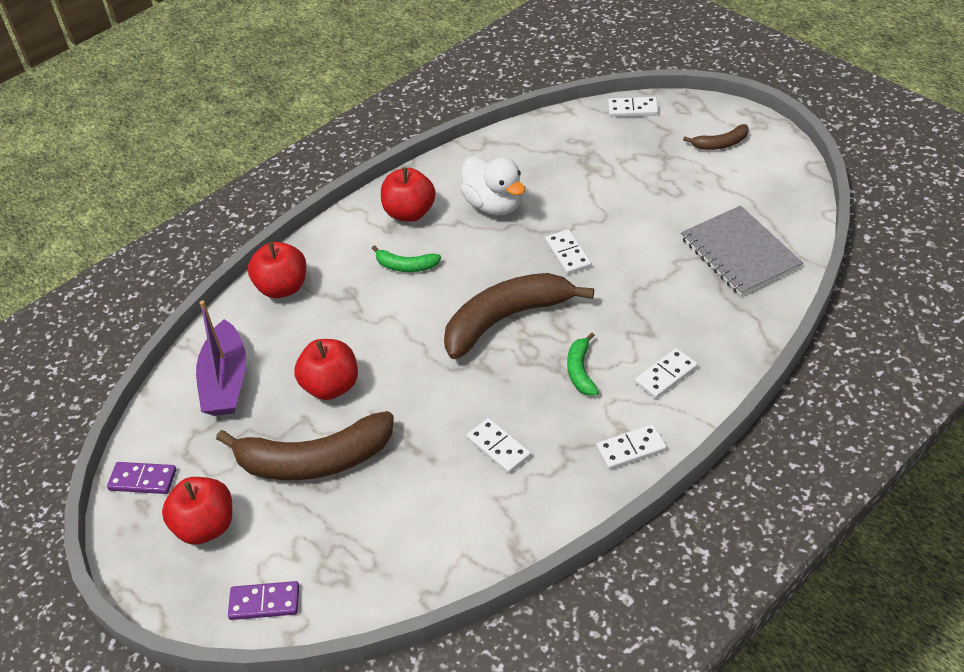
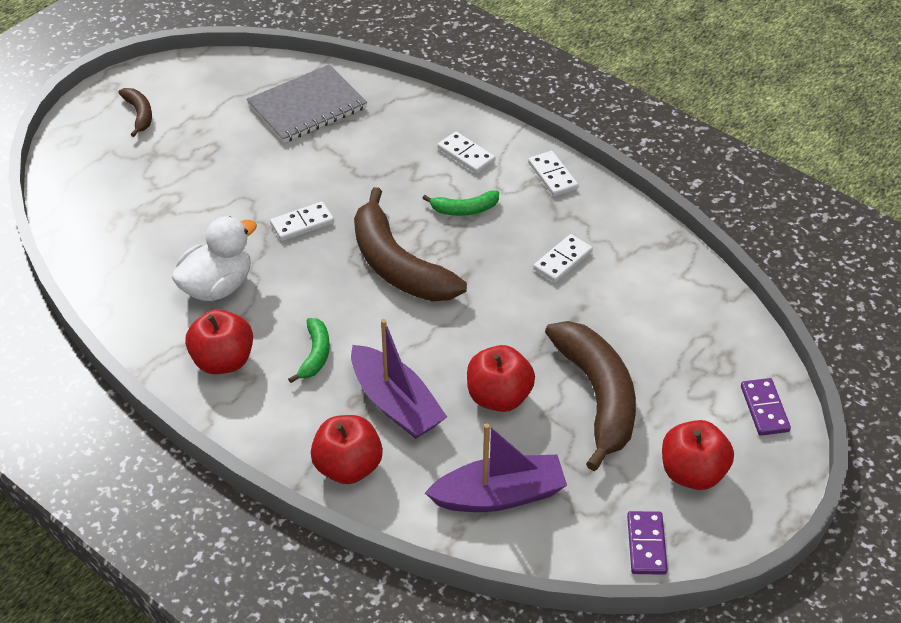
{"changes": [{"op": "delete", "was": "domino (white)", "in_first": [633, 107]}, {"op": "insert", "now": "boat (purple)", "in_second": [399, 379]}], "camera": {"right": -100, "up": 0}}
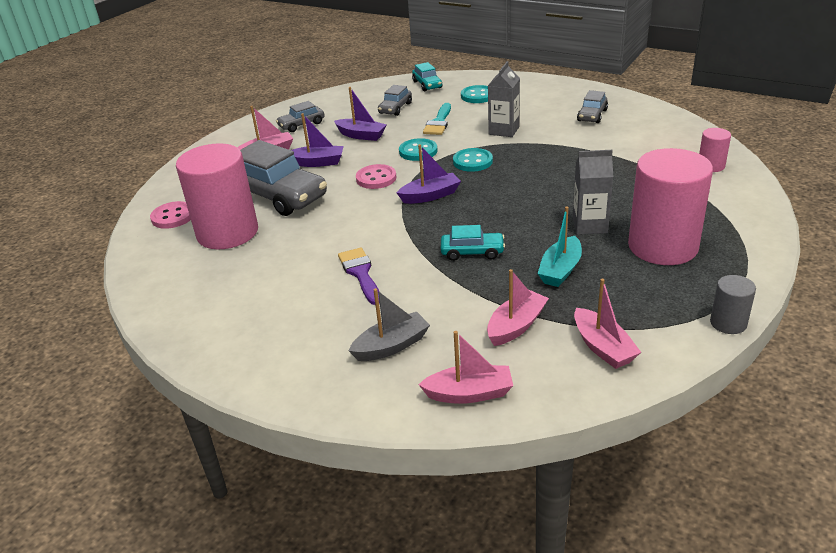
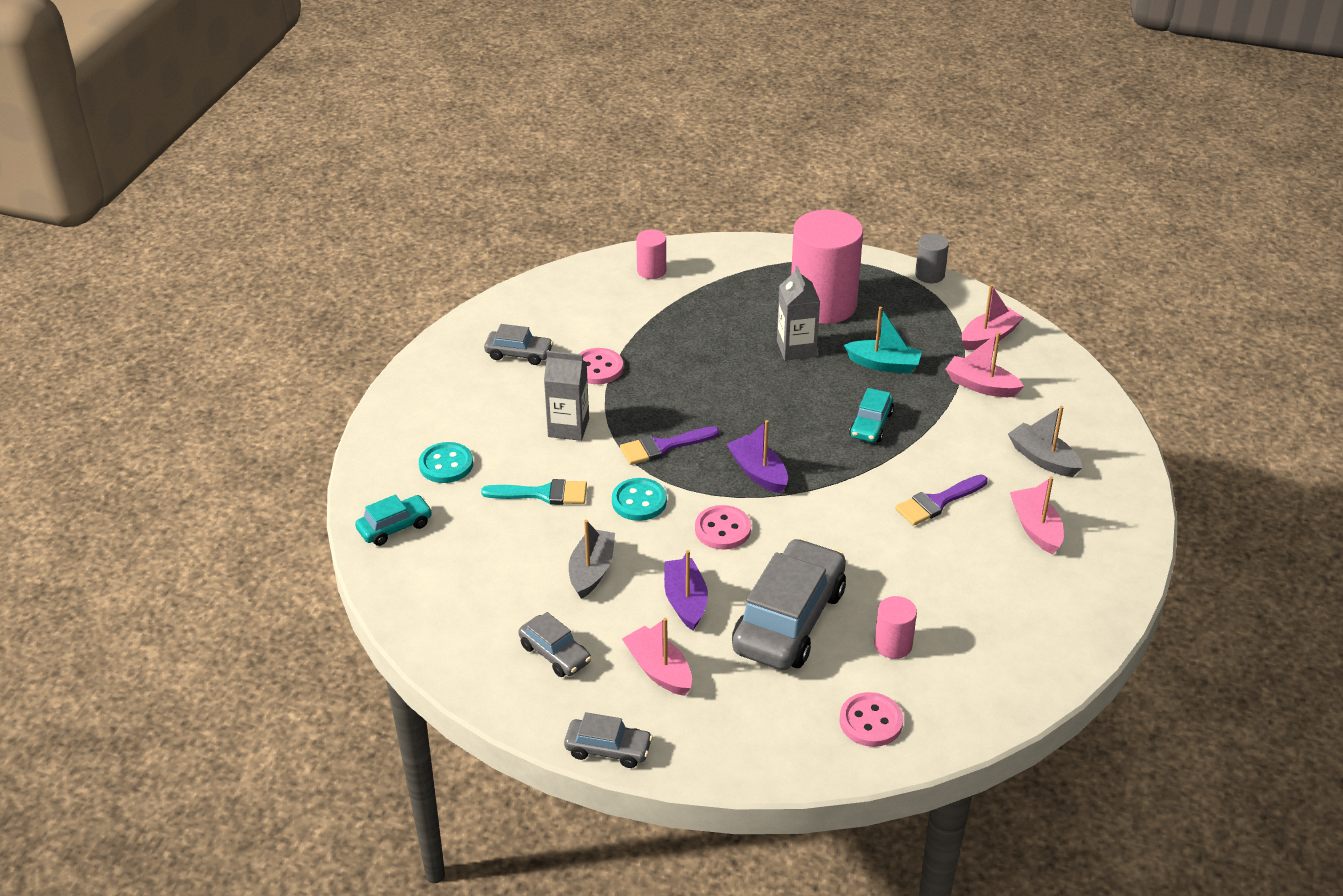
{"changes": [{"op": "move", "was": "car (grey)", "in_first": [395, 100], "in_second": [608, 740]}, {"op": "recolor", "was": "boat (purple)", "now": "boat (grey)", "in_first": [360, 114], "in_second": [592, 559]}, {"op": "resize", "was": "cylinder (pink)", "in_first": [217, 196], "in_second": [895, 627], "ratio": 0.45}, {"op": "replace", "was": "button (turquoise)", "now": "brush (purple)", "in_first": [473, 160], "in_second": [669, 445]}, {"op": "rotate", "was": "car (turquoise)", "in_first": [473, 243], "in_second": [871, 415], "clockwise": -150}, {"op": "move", "was": "boat (pink)", "in_first": [465, 367], "in_second": [1037, 515]}, {"op": "insert", "now": "button (pink)", "in_second": [601, 366]}], "camera": {"right": -105, "up": 5}}
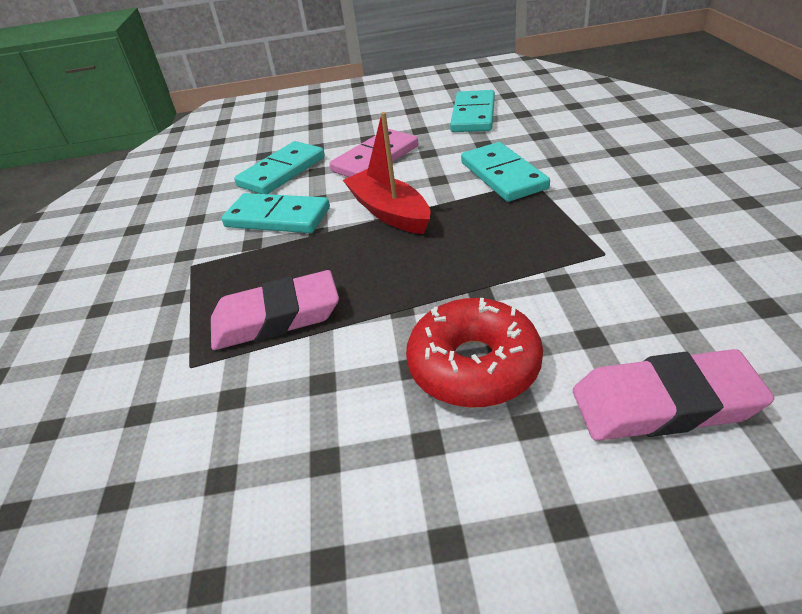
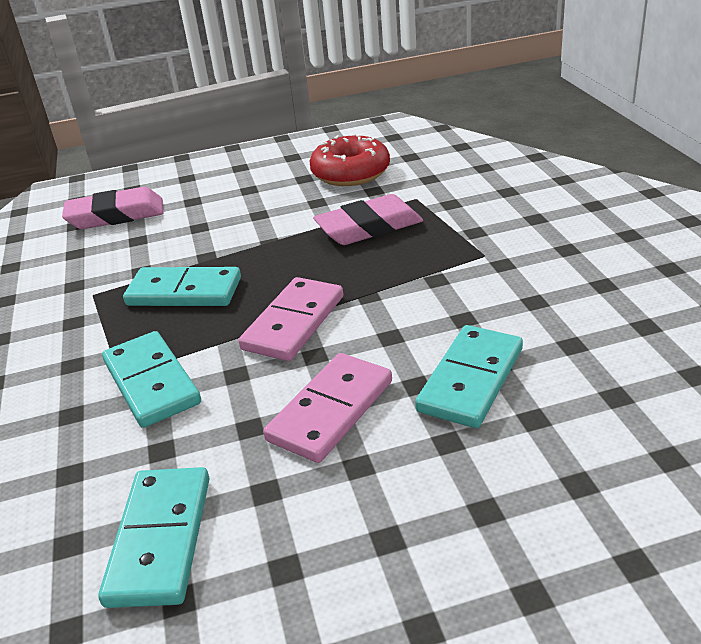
{"changes": [{"op": "replace", "was": "boat (red)", "now": "domino (pink)", "in_first": [386, 173], "in_second": [291, 319]}, {"op": "move", "was": "domino (turquoise)", "in_first": [275, 213], "in_second": [182, 286]}, {"op": "move", "was": "donut (red)", "in_first": [474, 353], "in_second": [350, 159]}], "camera": {"right": 170, "up": -5}}
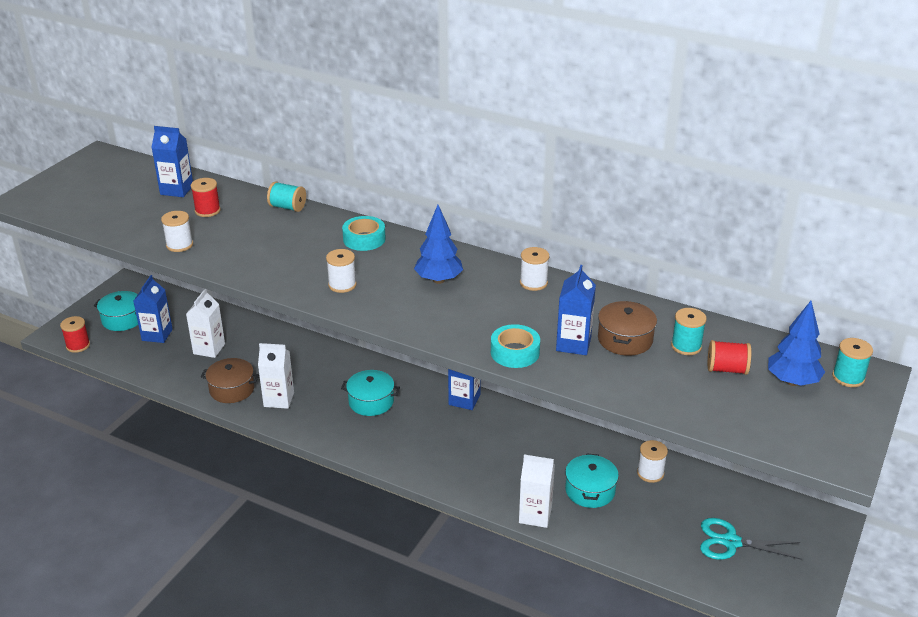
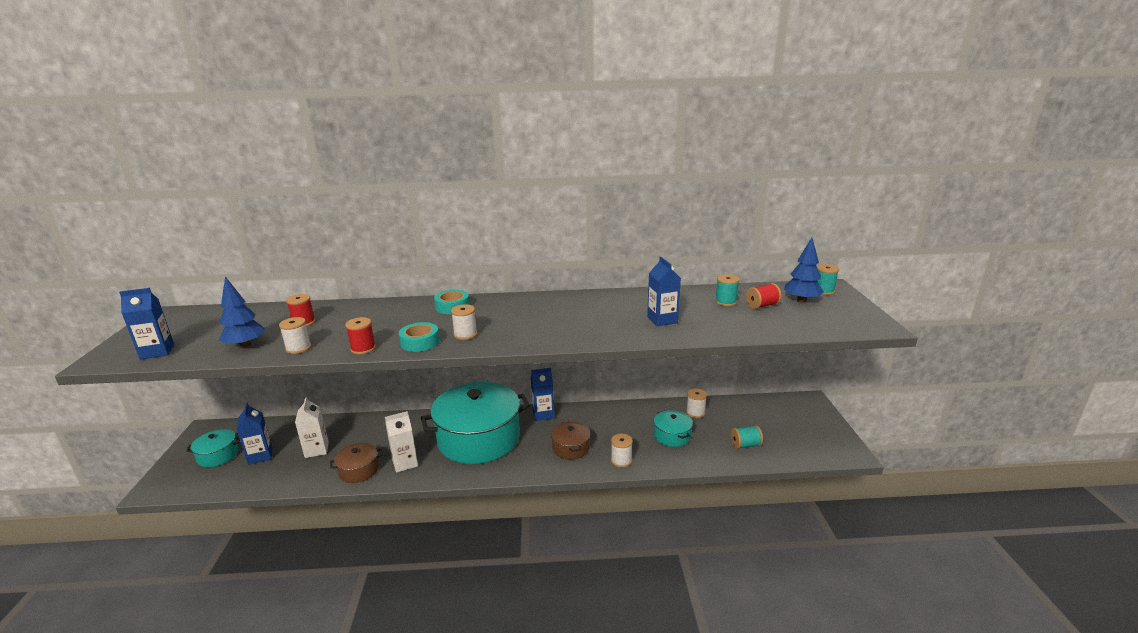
{"changes": [{"op": "move", "was": "carton (blue)", "in_first": [172, 161], "in_second": [146, 324]}, {"op": "move", "was": "spool (turquoise)", "in_first": [286, 197], "in_second": [747, 437]}, {"op": "move", "was": "tree (blue)", "in_first": [438, 244], "in_second": [242, 312]}, {"op": "move", "was": "spool (white)", "in_first": [534, 269], "in_second": [622, 450]}, {"op": "move", "was": "pot (brown)", "in_first": [627, 328], "in_second": [570, 440]}, {"op": "move", "was": "spool (red)", "in_first": [75, 334], "in_second": [360, 335]}, {"op": "move", "was": "tape (turquoise)", "in_first": [515, 346], "in_second": [419, 337]}, {"op": "resize", "was": "pot (turquoise)", "in_first": [370, 393], "in_second": [475, 423], "ratio": 2.26}, {"op": "delete", "was": "carton (white)", "in_first": [537, 491]}, {"op": "delete", "was": "scissors (turquoise)", "in_first": [751, 539]}], "camera": {"right": -30, "up": -10}}
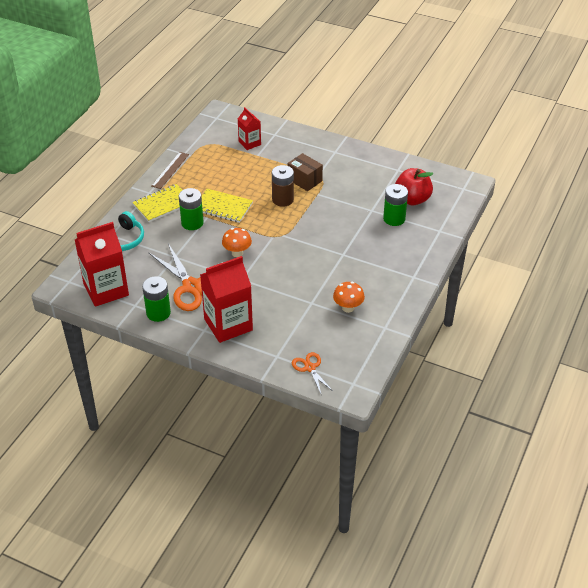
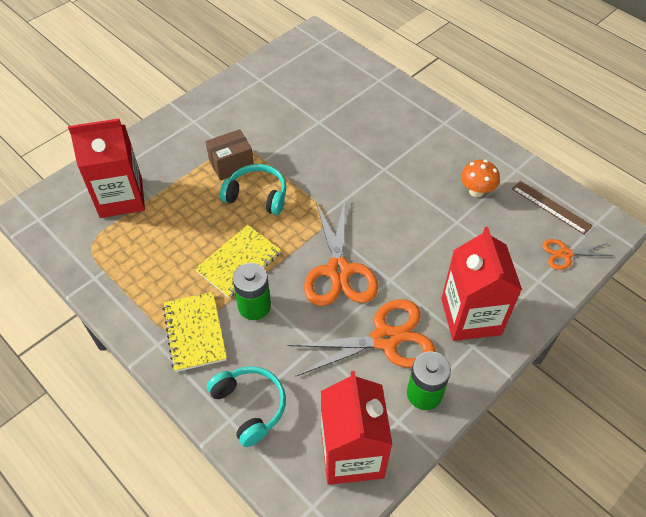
{"changes": [{"op": "resize", "was": "carton (red)", "in_first": [249, 128], "in_second": [106, 168], "ratio": 1.84}, {"op": "move", "was": "ruler (brown)", "in_first": [170, 170], "in_second": [552, 208]}, {"op": "replace", "was": "battery (brown)", "now": "headphones (turquoise)", "in_first": [283, 186], "in_second": [253, 189]}, {"op": "delete", "was": "apple (red)", "in_first": [414, 186]}, {"op": "delete", "was": "battery (green)", "in_first": [395, 205]}, {"op": "replace", "was": "mushroom (orange)", "now": "scissors (orange)", "in_first": [237, 242], "in_second": [341, 253]}], "camera": {"right": -70, "up": 10}}
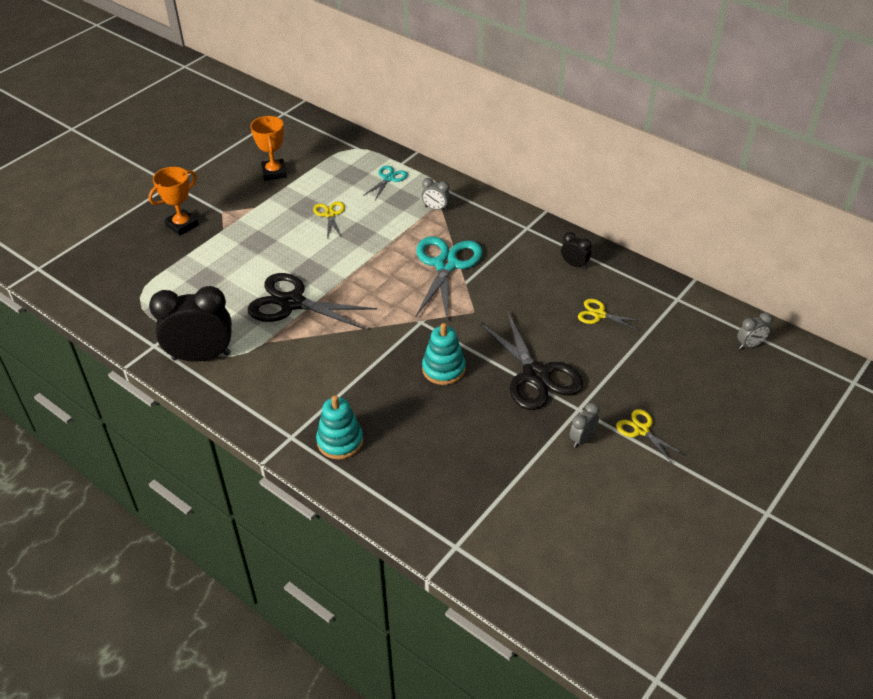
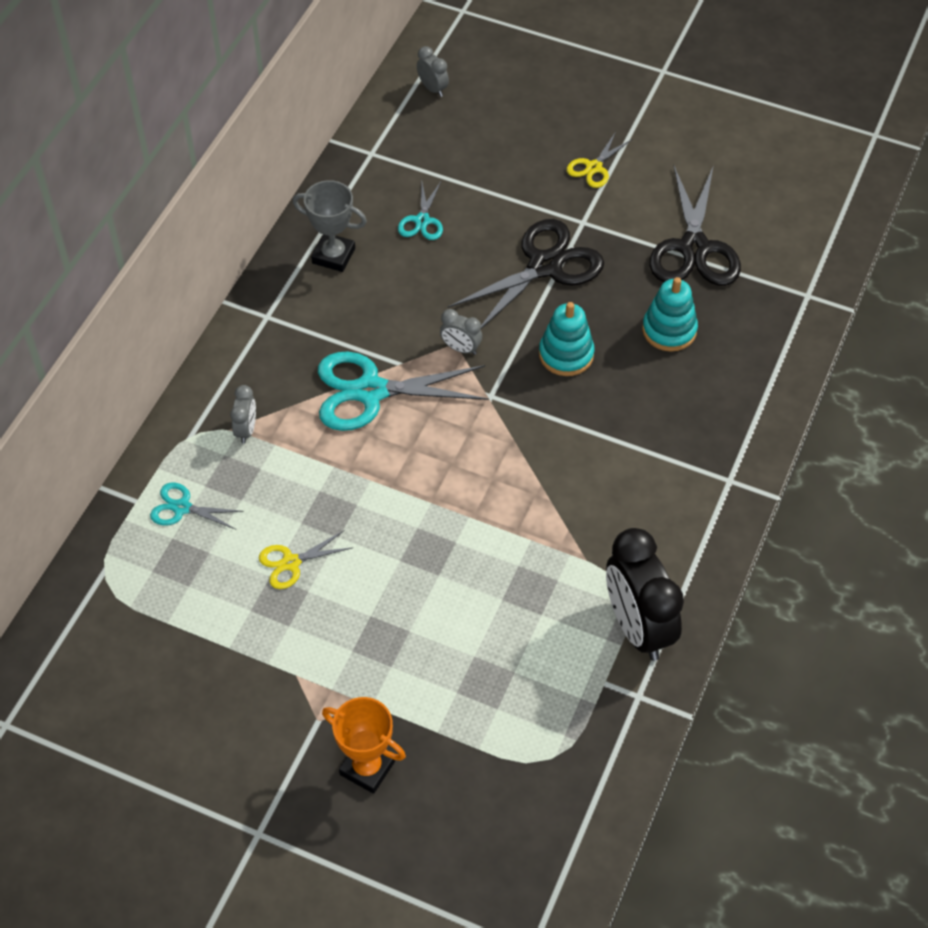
{"changes": [{"op": "delete", "was": "trophy (orange)", "in_first": [268, 148]}, {"op": "replace", "was": "clock (black)", "now": "trophy (grey)", "in_first": [576, 251], "in_second": [330, 226]}, {"op": "move", "was": "scissors (black)", "in_first": [312, 301], "in_second": [695, 225]}, {"op": "recolor", "was": "scissors (yellow)", "now": "scissors (turquoise)", "in_first": [611, 315], "in_second": [420, 211]}, {"op": "move", "was": "stacking toy (turquoise)", "in_first": [339, 427], "in_second": [670, 314]}, {"op": "move", "was": "clock (grey)", "in_first": [584, 425], "in_second": [461, 332]}], "camera": {"right": -105, "up": 10}}
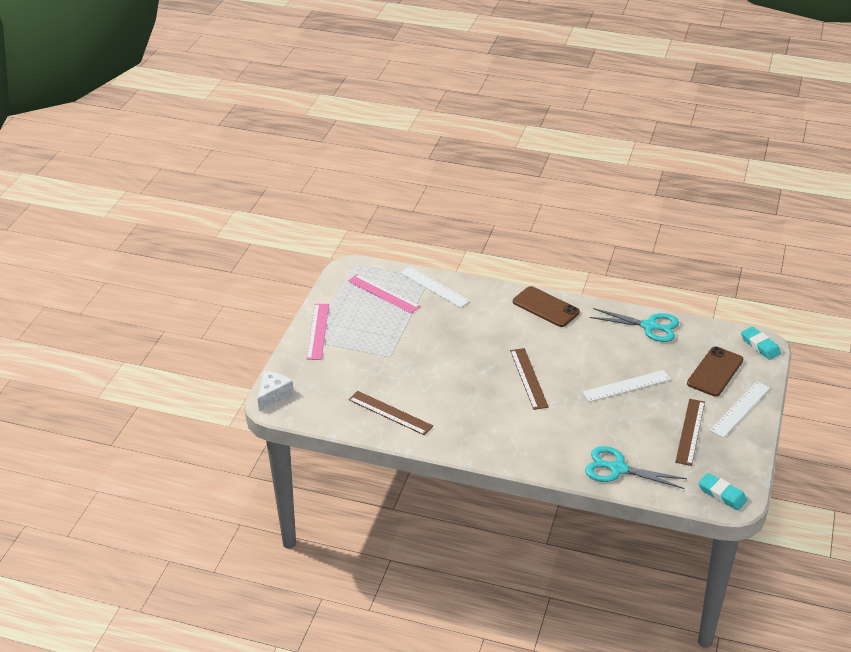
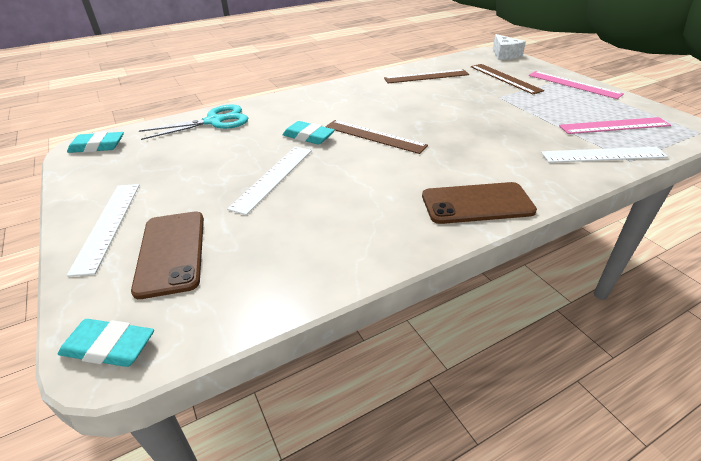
{"changes": [{"op": "delete", "was": "scissors (turquoise)", "in_first": [634, 325]}, {"op": "move", "was": "ruler (brown)", "in_first": [690, 432], "in_second": [507, 79]}, {"op": "insert", "now": "eraser (turquoise)", "in_second": [309, 133]}], "camera": {"right": 135, "up": 0}}
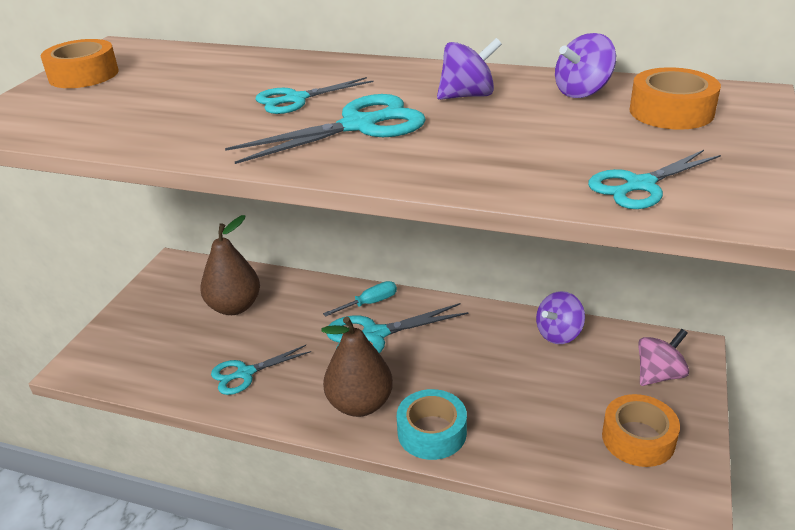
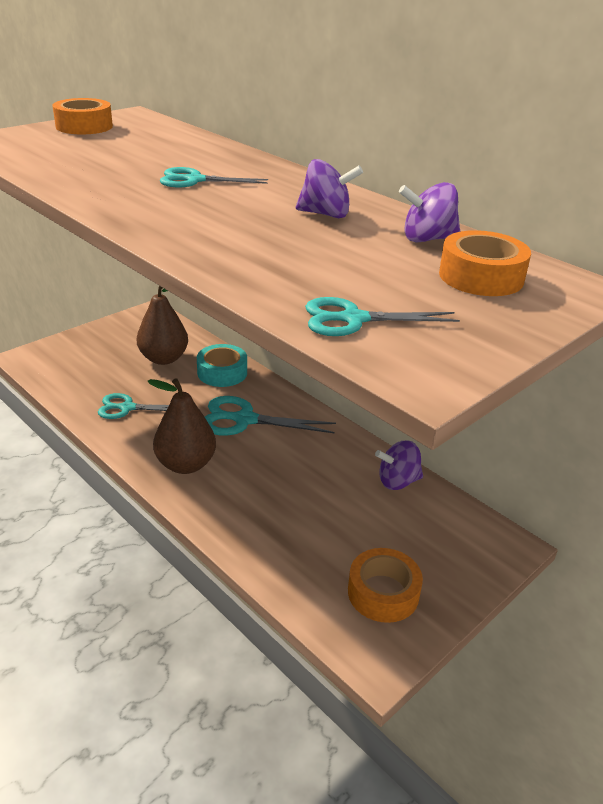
{"changes": [{"op": "delete", "was": "scissors (turquoise)", "in_first": [325, 129]}, {"op": "delete", "was": "screwdriver (turquoise)", "in_first": [360, 299]}, {"op": "delete", "was": "spinning top (pink)", "in_first": [663, 357]}, {"op": "move", "was": "tape (turquoise)", "in_first": [432, 424], "in_second": [222, 365]}], "camera": {"right": 25, "up": 0}}
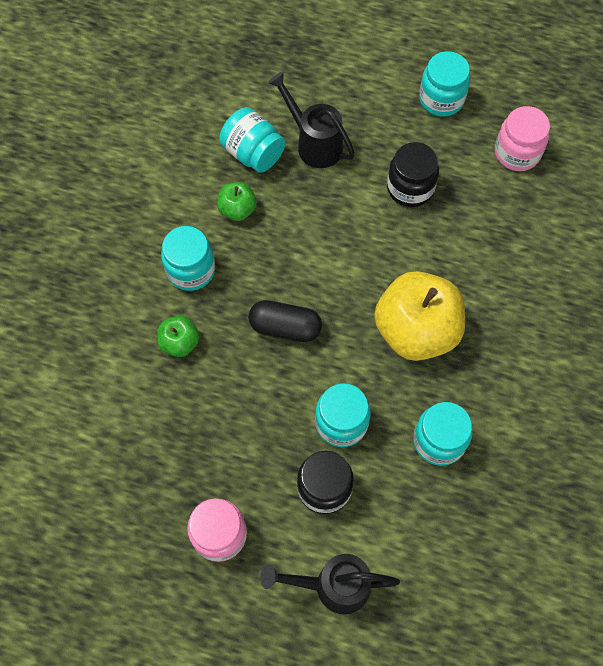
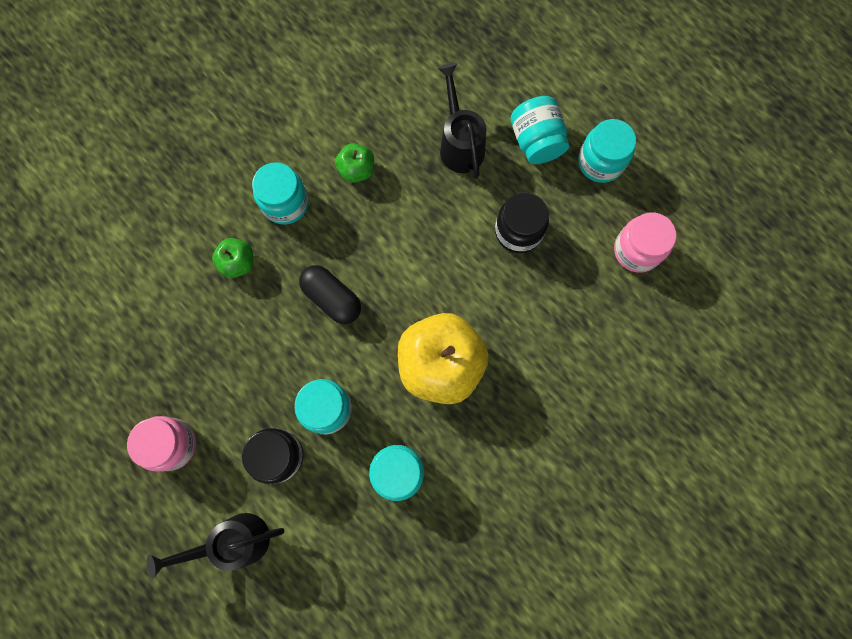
{"changes": [{"op": "move", "was": "jar (turquoise)", "in_first": [252, 140], "in_second": [539, 130]}, {"op": "rotate", "was": "watering can (black)", "in_first": [330, 584], "in_second": [215, 545], "clockwise": -45}], "camera": {"right": 30, "up": 10}}
